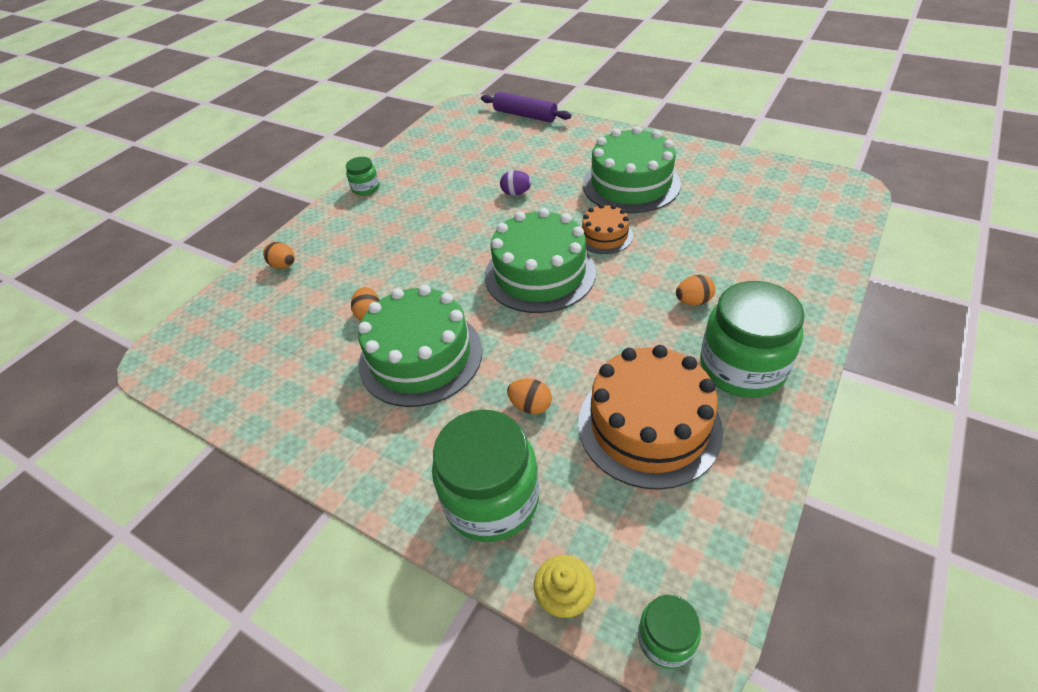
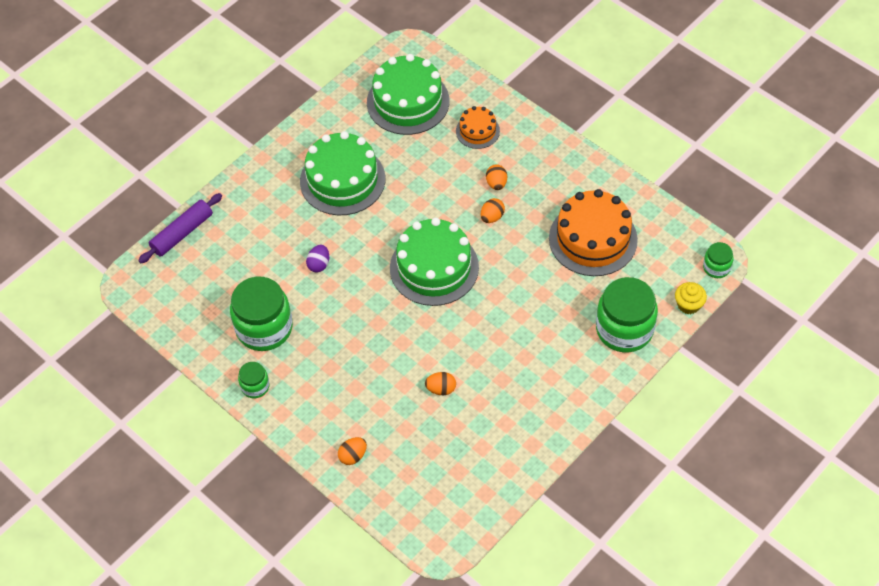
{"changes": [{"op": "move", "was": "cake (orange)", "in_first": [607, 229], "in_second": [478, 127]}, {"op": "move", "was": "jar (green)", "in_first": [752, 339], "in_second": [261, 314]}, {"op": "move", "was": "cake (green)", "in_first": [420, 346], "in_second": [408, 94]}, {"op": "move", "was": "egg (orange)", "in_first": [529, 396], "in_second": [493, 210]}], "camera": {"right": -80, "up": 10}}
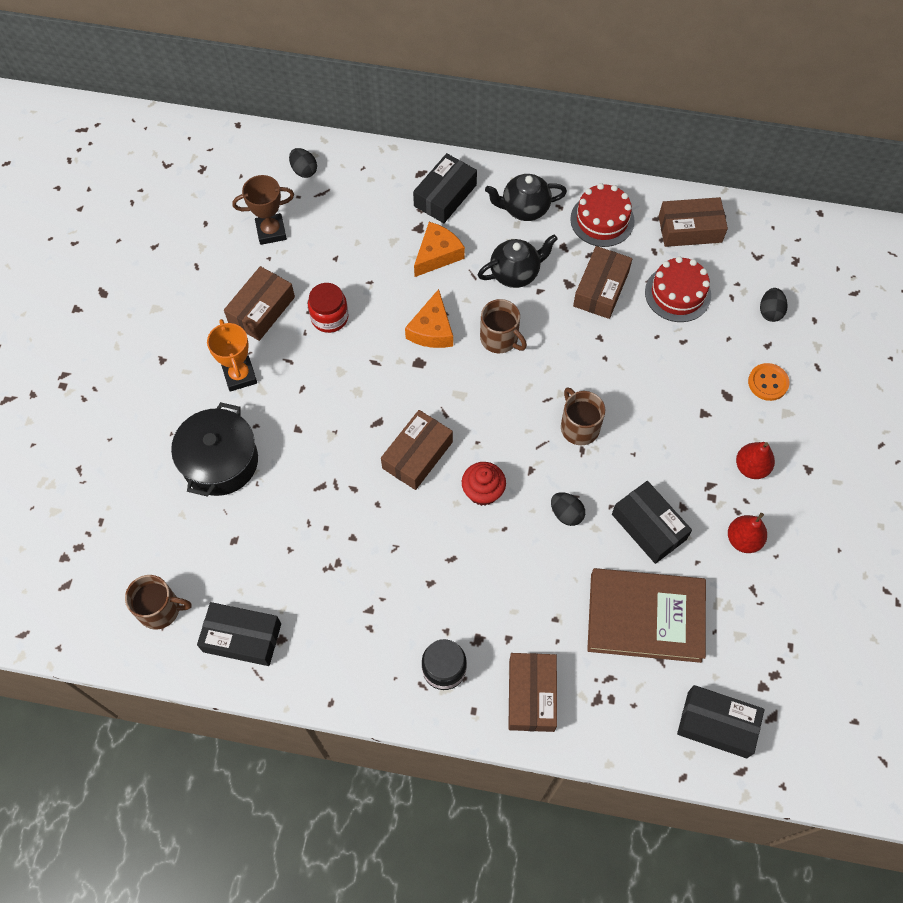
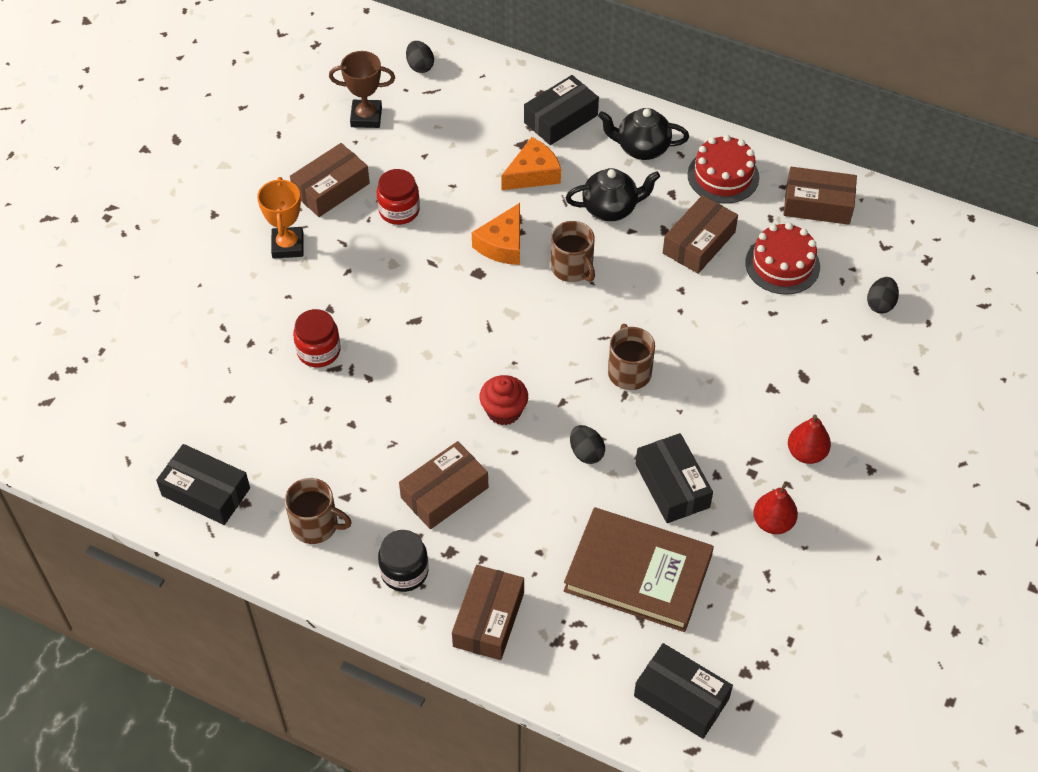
{"changes": [{"op": "delete", "was": "button (orange)", "in_first": [768, 382]}, {"op": "delete", "was": "pot (black)", "in_first": [214, 449]}, {"op": "move", "was": "box (brown)", "in_first": [417, 450], "in_second": [443, 485]}, {"op": "move", "was": "mug (brown)", "in_first": [158, 602], "in_second": [318, 511]}, {"op": "insert", "now": "jar (red)", "in_second": [317, 338]}], "camera": {"right": 15, "up": -10}}
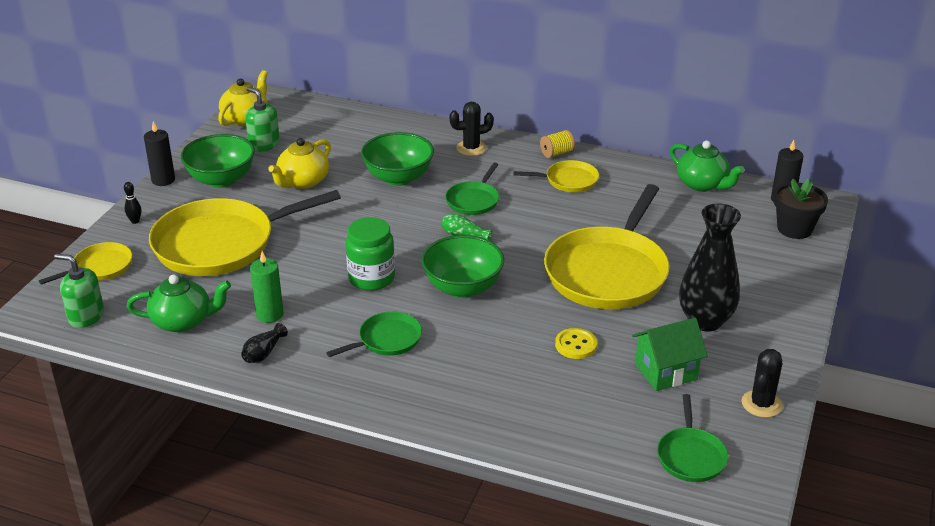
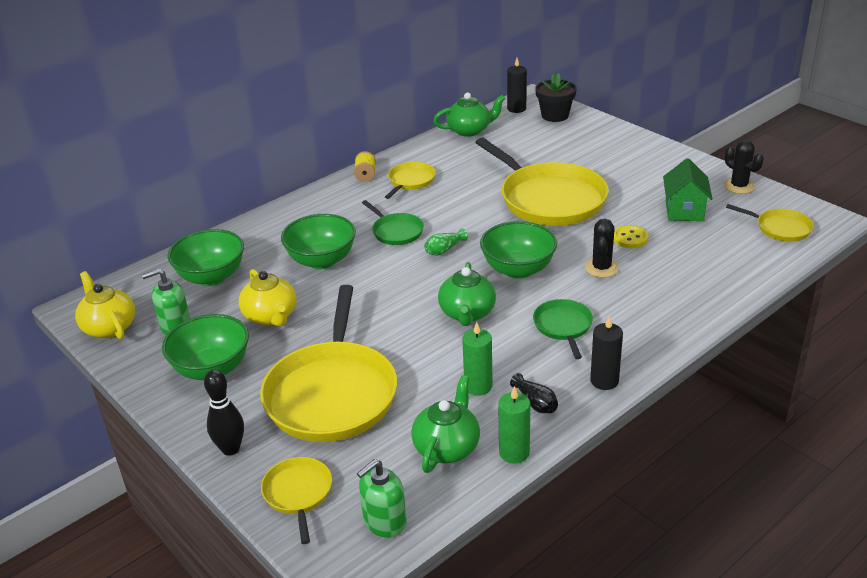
{"changes": [{"op": "move", "was": "cactus (black)", "in_first": [471, 129], "in_second": [602, 248]}, {"op": "move", "was": "candle (black)", "in_first": [159, 153], "in_second": [606, 353]}, {"op": "resize", "was": "bowling pin (black)", "in_first": [132, 203], "in_second": [224, 413], "ratio": 1.81}, {"op": "delete", "was": "vase (black)", "in_first": [710, 267]}, {"op": "replace", "was": "jar (green)", "now": "teapot (green)", "in_first": [370, 254], "in_second": [467, 294]}, {"op": "recolor", "was": "pan (green)", "now": "pan (yellow)", "in_first": [692, 438], "in_second": [770, 223]}, {"op": "insert", "now": "bowl (green)", "in_second": [205, 257]}, {"op": "insert", "now": "candle (green)", "in_second": [514, 425]}], "camera": {"right": -60, "up": 0}}
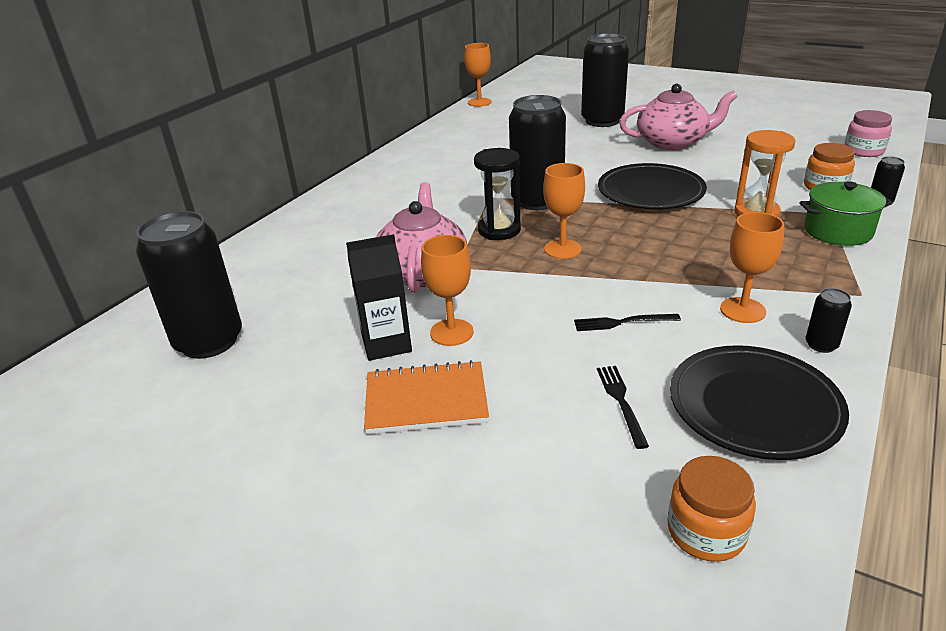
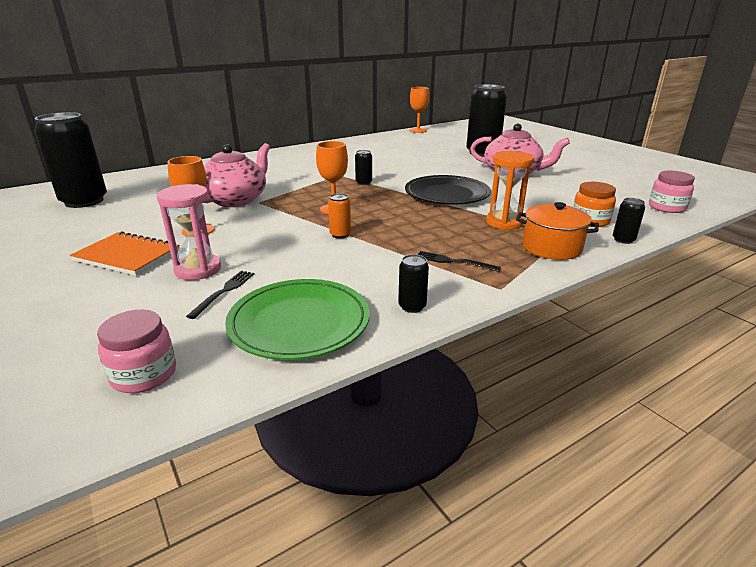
{"changes": [{"op": "resize", "was": "can (black)", "in_first": [537, 152], "in_second": [363, 167], "ratio": 0.42}, {"op": "delete", "was": "hourglass (black)", "in_first": [497, 194]}, {"op": "recolor", "was": "pot (green)", "now": "pot (orange)", "in_first": [846, 213], "in_second": [557, 231]}, {"op": "delete", "was": "goblet (orange)", "in_first": [752, 267]}, {"op": "delete", "was": "carton (black)", "in_first": [379, 297]}, {"op": "move", "was": "fork (black)", "in_first": [627, 322], "in_second": [459, 261]}, {"op": "recolor", "was": "plate (black)", "now": "plate (green)", "in_first": [759, 402], "in_second": [297, 319]}, {"op": "recolor", "was": "jar (orange)", "now": "jar (pink)", "in_first": [711, 509], "in_second": [136, 351]}, {"op": "insert", "now": "hourglass (pink)", "in_second": [189, 232]}, {"op": "insert", "now": "can (orange)", "in_second": [339, 216]}], "camera": {"right": 25, "up": -5}}
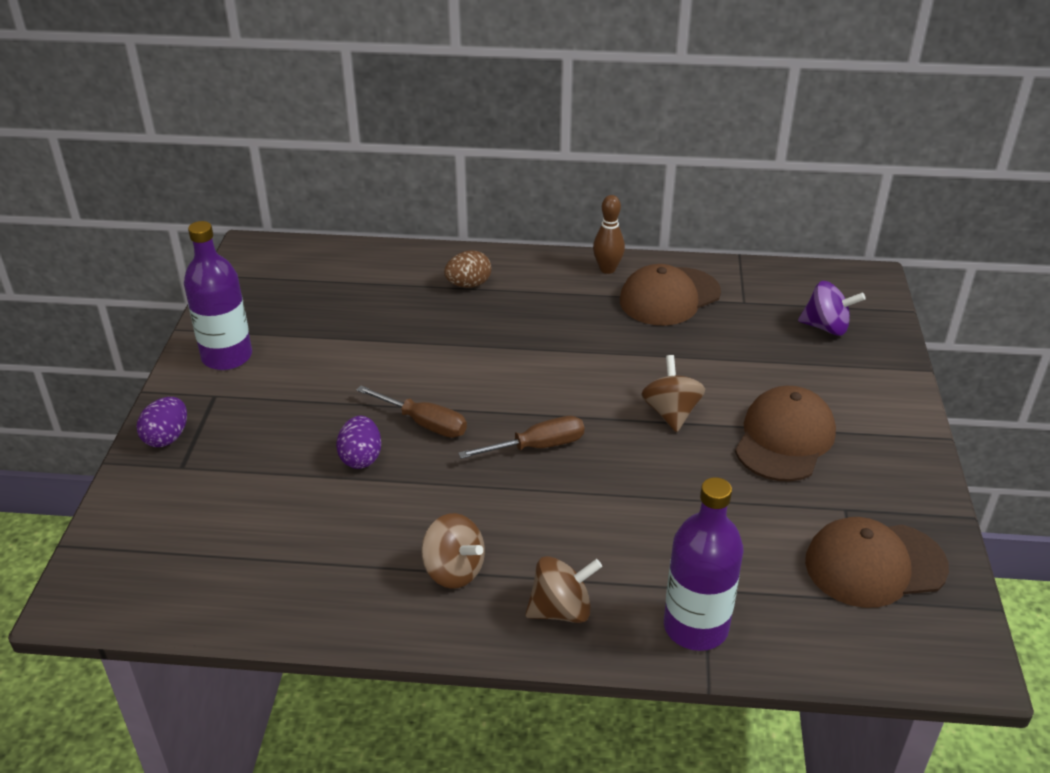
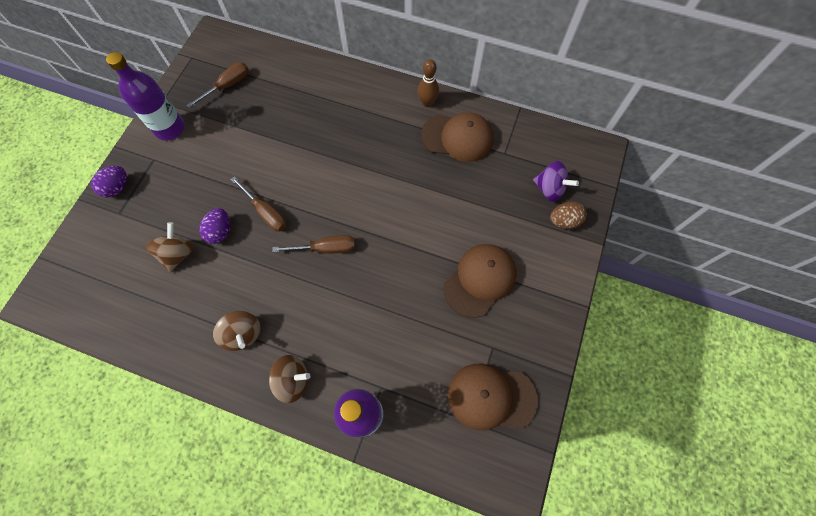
{"changes": [{"op": "move", "was": "egg (brown)", "in_first": [467, 269], "in_second": [568, 215]}, {"op": "rotate", "was": "cap (brown)", "in_first": [670, 294], "in_second": [457, 137], "clockwise": -150}, {"op": "move", "was": "spinning top (brown)", "in_first": [673, 393], "in_second": [170, 247]}, {"op": "insert", "now": "screwdriver (brown)", "in_second": [218, 85]}], "camera": {"right": 15, "up": 30}}
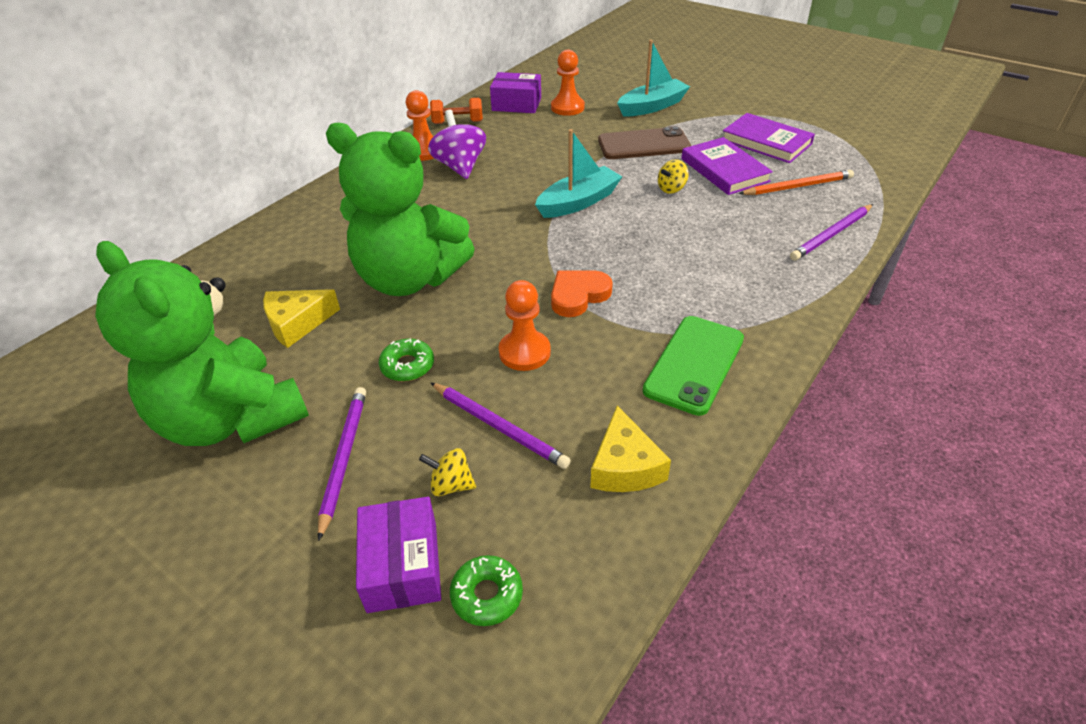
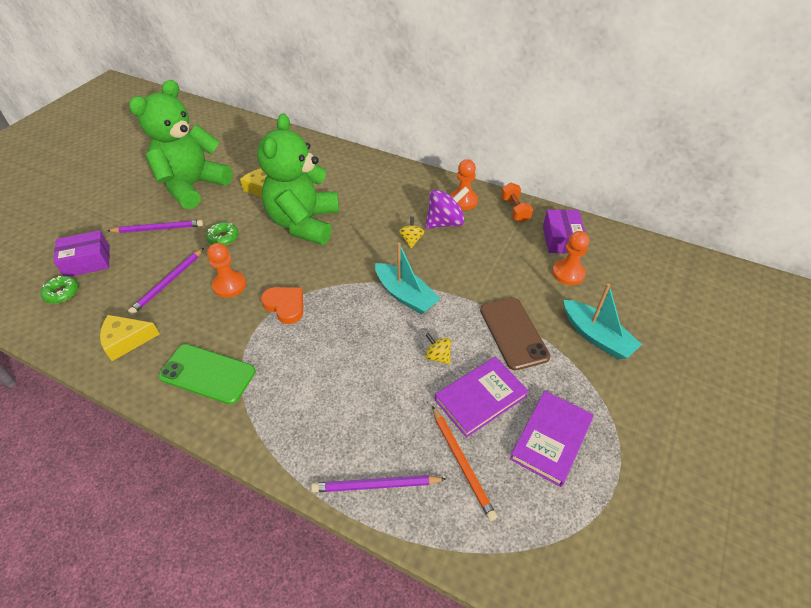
{"changes": [{"op": "rotate", "was": "pencil (purple)", "in_first": [831, 232], "in_second": [378, 484], "clockwise": -45}, {"op": "move", "was": "spinning top (yellow)", "in_first": [447, 472], "in_second": [412, 232]}], "camera": {"right": 80, "up": 5}}
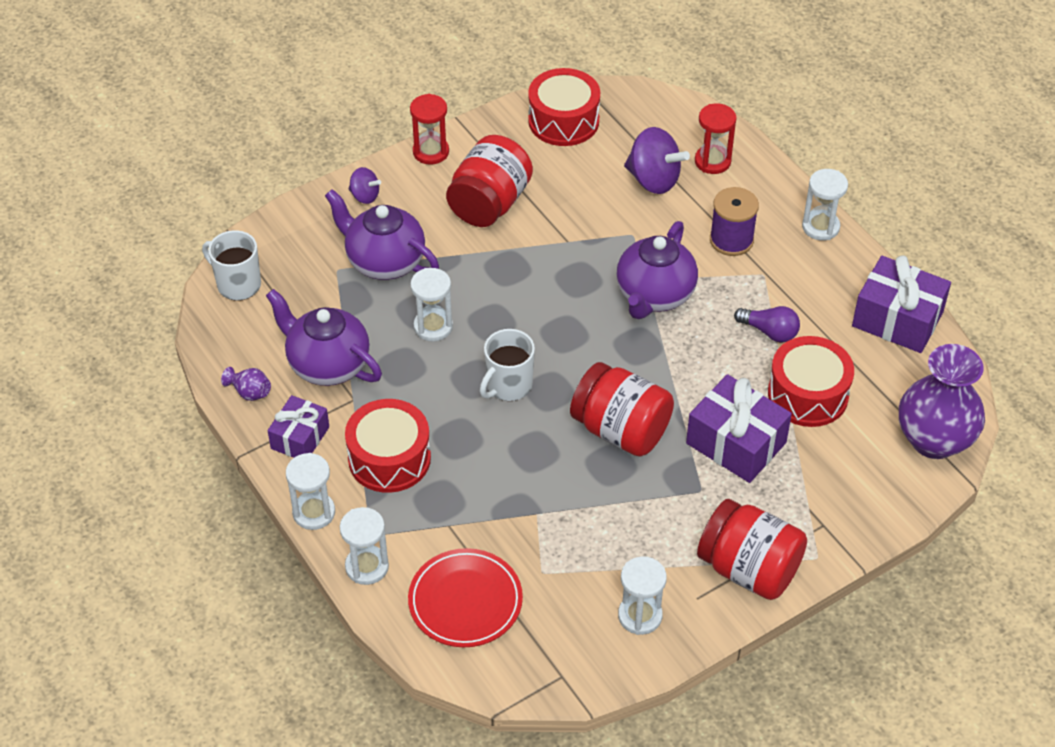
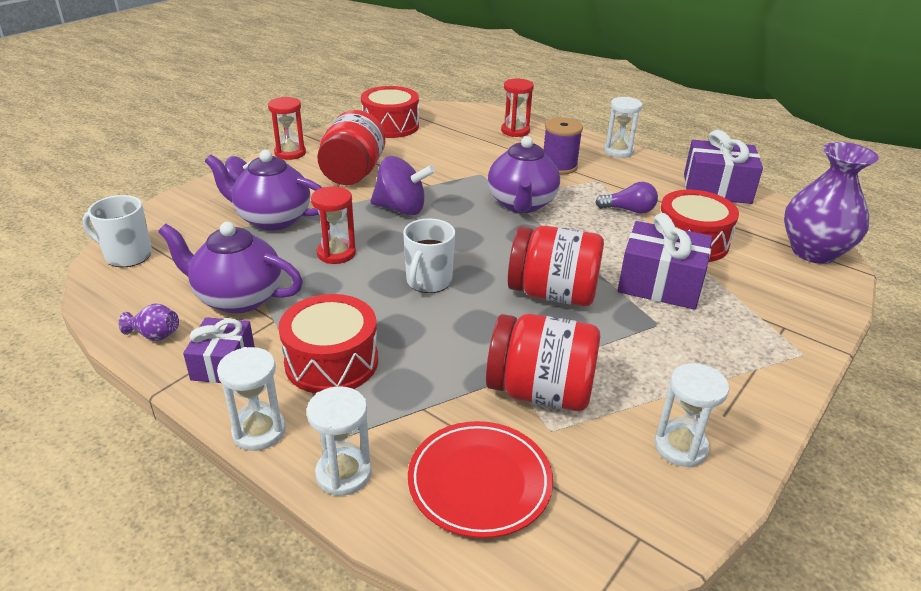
{"changes": [{"op": "move", "was": "spinning top (purple)", "in_first": [657, 160], "in_second": [402, 185]}, {"op": "recolor", "was": "hourglass (white)", "now": "hourglass (red)", "in_first": [431, 305], "in_second": [333, 225]}, {"op": "move", "was": "jar (red)", "in_first": [752, 549], "in_second": [543, 362]}], "camera": {"right": -20, "up": -15}}
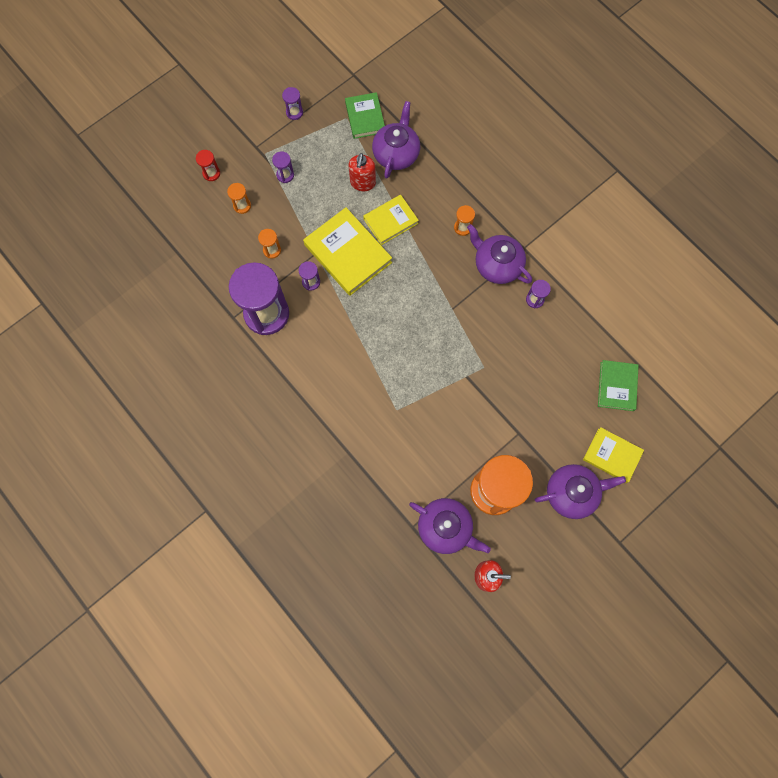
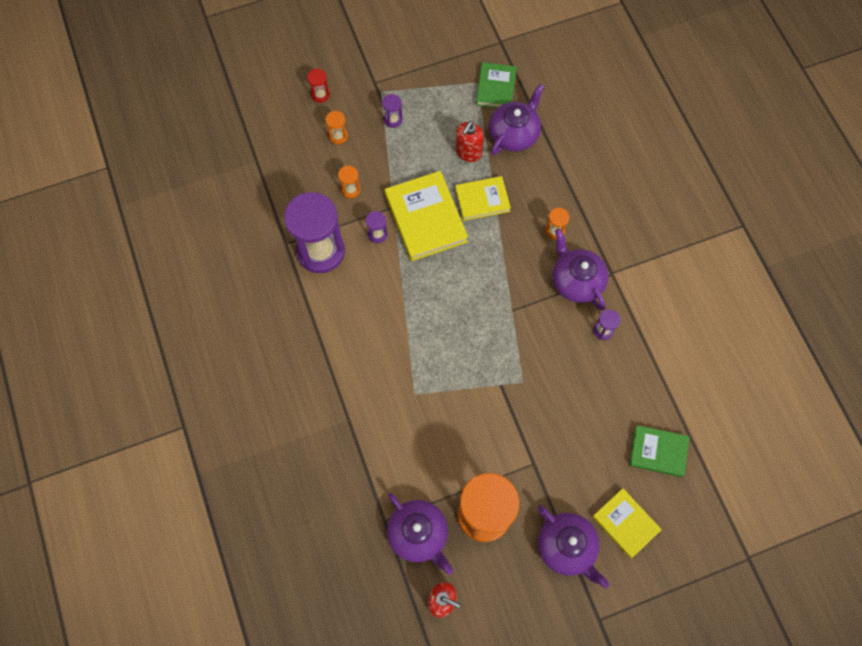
{"changes": [{"op": "delete", "was": "hourglass (purple)", "in_first": [292, 103]}, {"op": "rotate", "was": "book (green)", "in_first": [618, 385], "in_second": [659, 451], "clockwise": 75}, {"op": "rotate", "was": "teapot (purple)", "in_first": [580, 491], "in_second": [574, 547], "clockwise": 45}], "camera": {"right": 20, "up": -5}}
